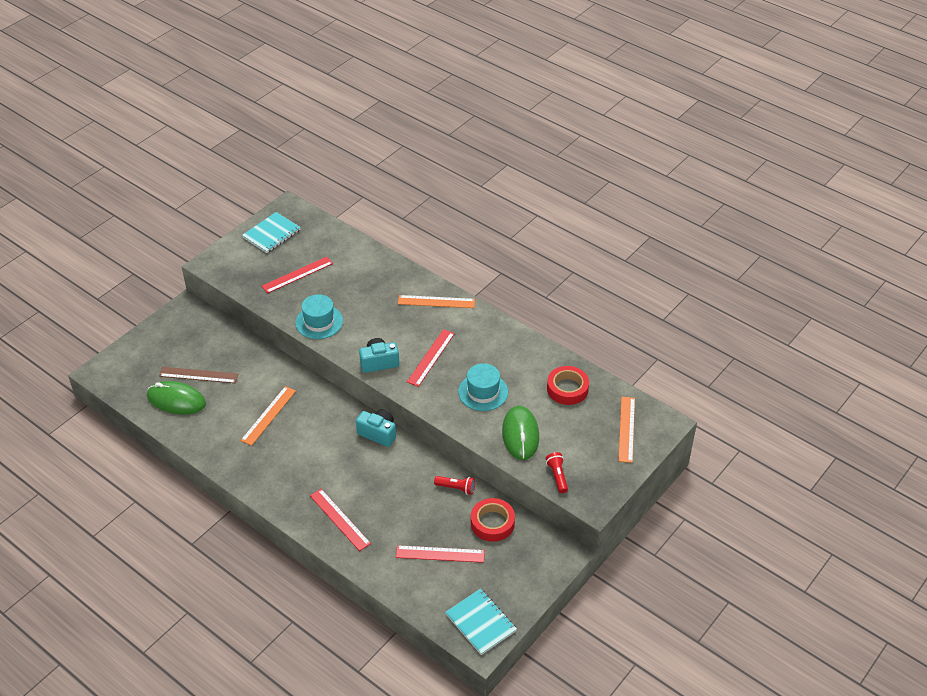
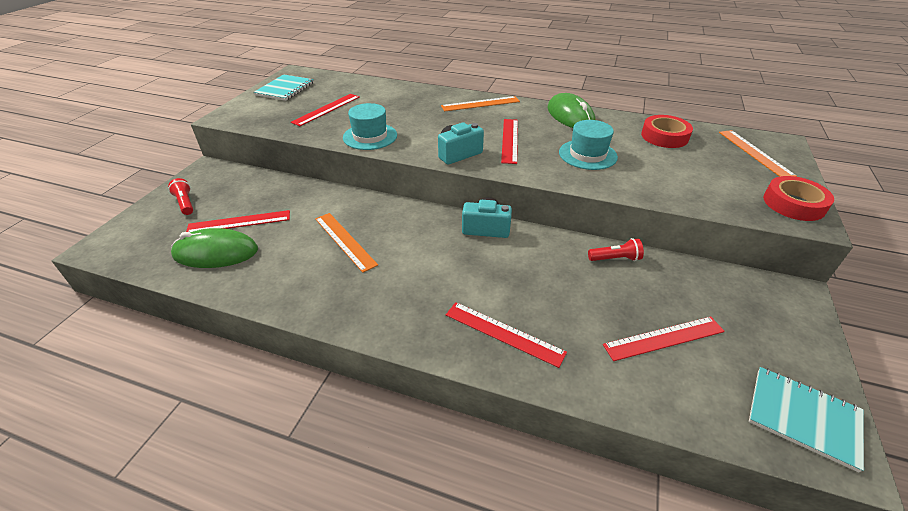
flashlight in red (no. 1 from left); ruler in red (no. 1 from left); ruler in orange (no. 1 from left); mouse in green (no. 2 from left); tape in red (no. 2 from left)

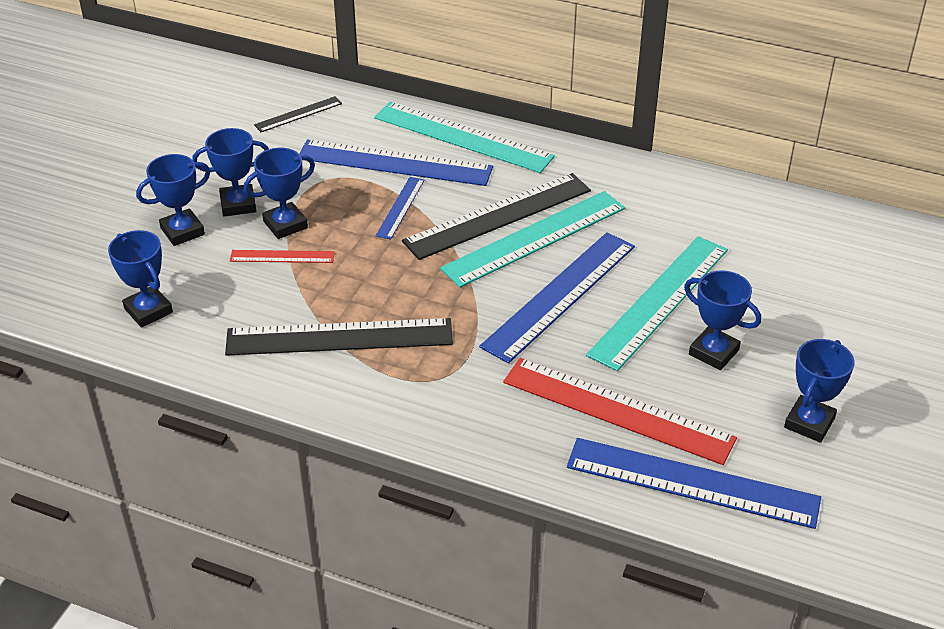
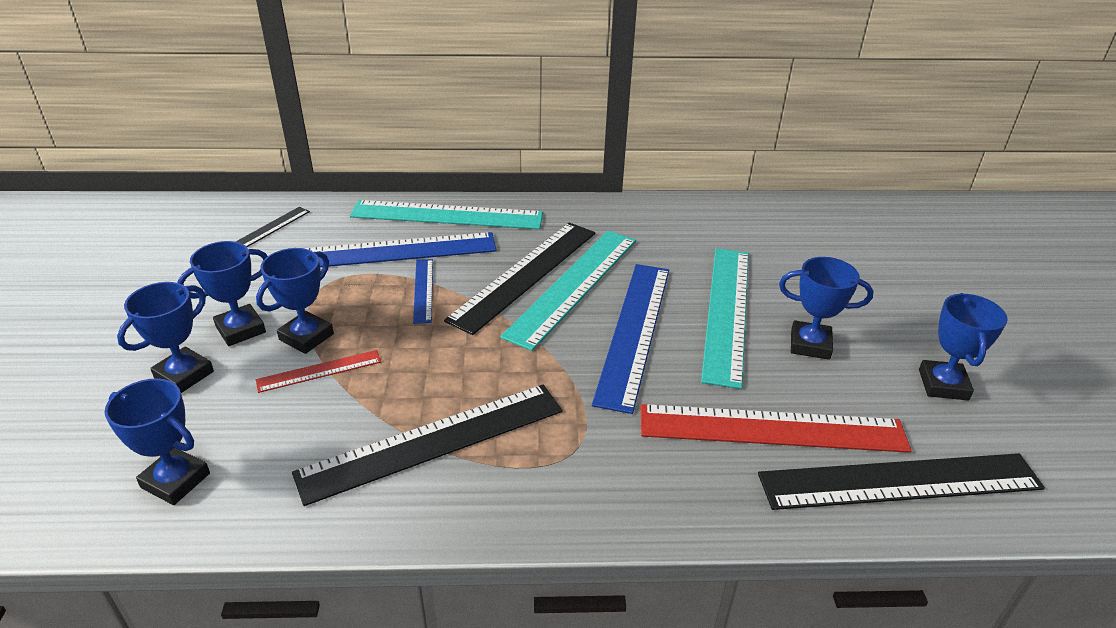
ruler in black (no. 4 from left)

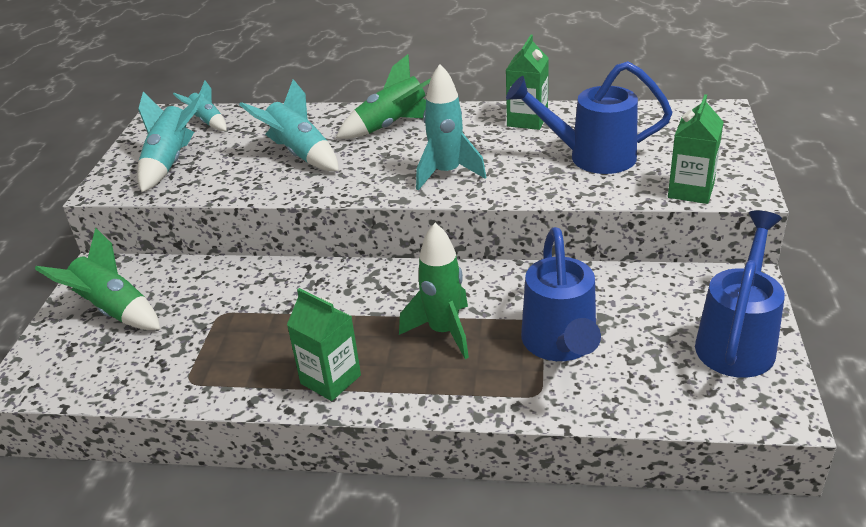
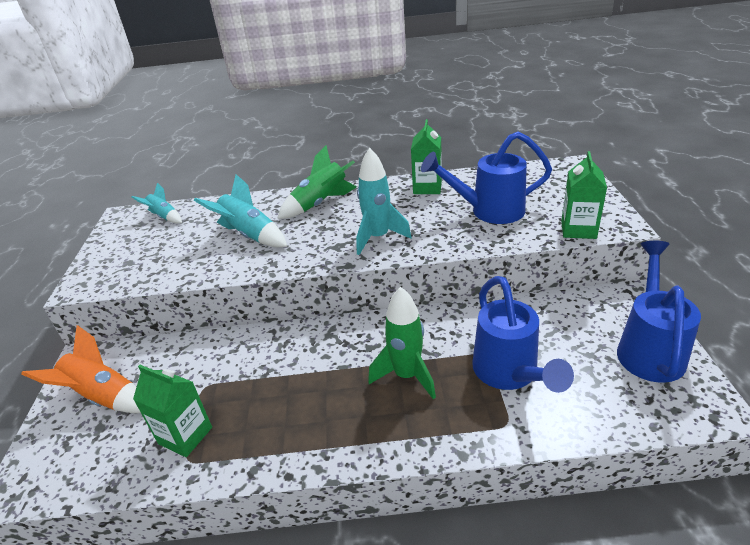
rocket in orange; carton in green (no. 1 from left); rocket in turquoise (no. 1 from left in the first image)

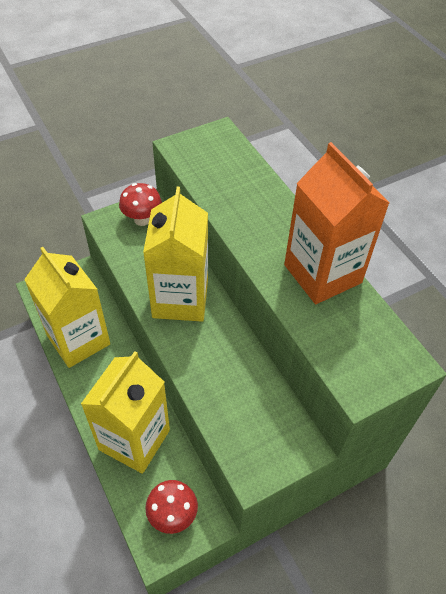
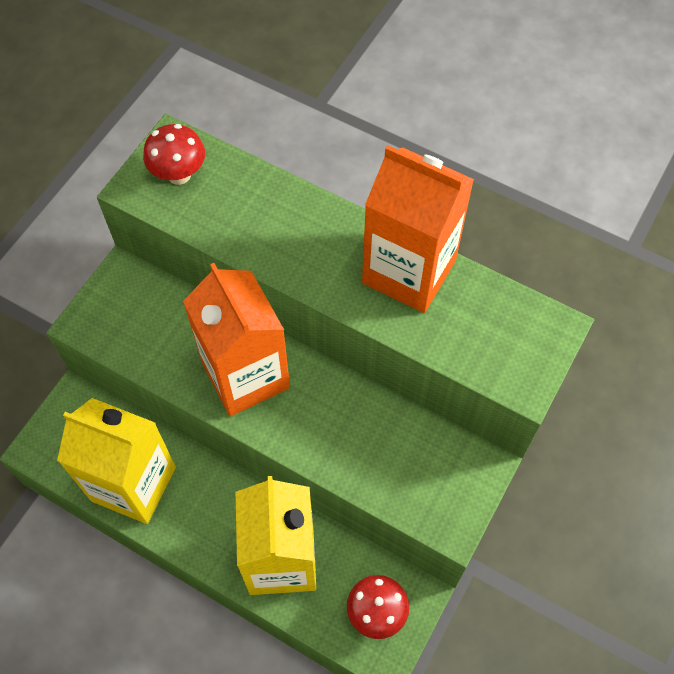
mushroom in red (no. 1 from left); carton in orange (no. 1 from left)

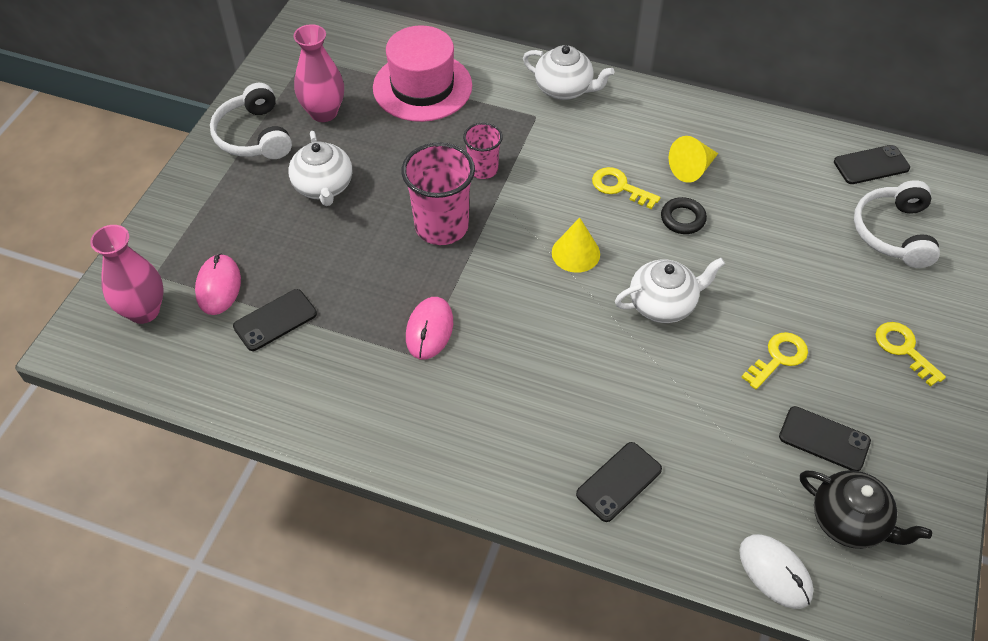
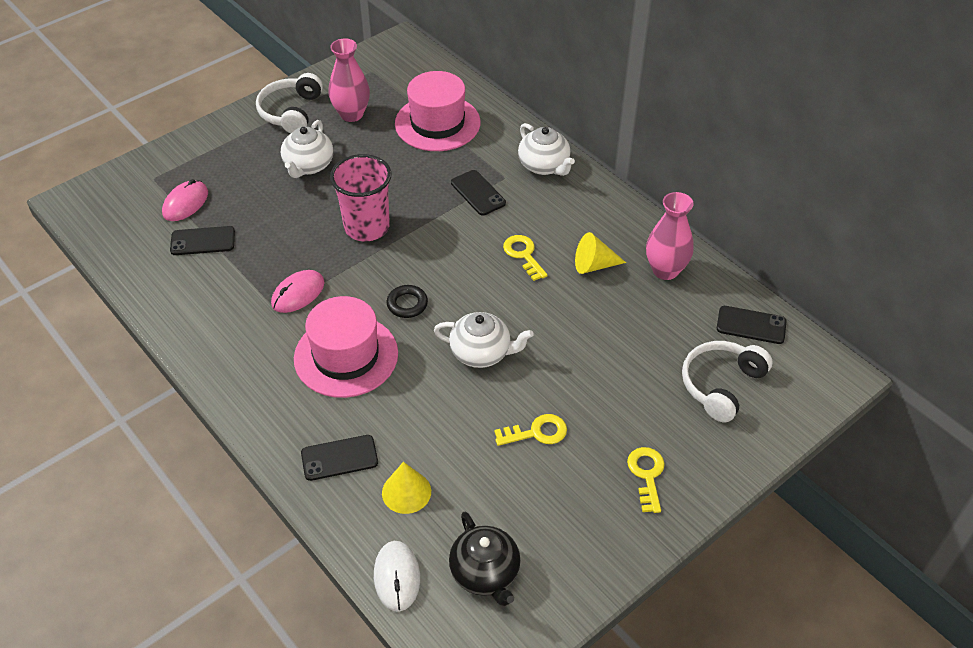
hat in pink (no. 1 from left); cone in yellow (no. 1 from left); ring in black; phone in black (no. 3 from left); vase in pink (no. 2 from left); cup in pink (no. 2 from left in the first image)

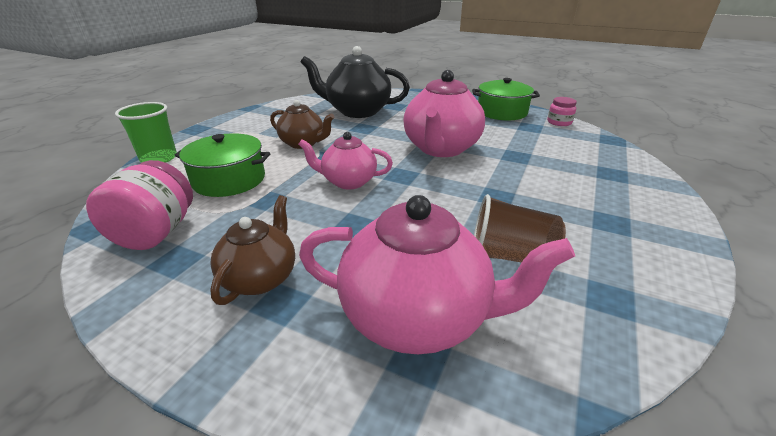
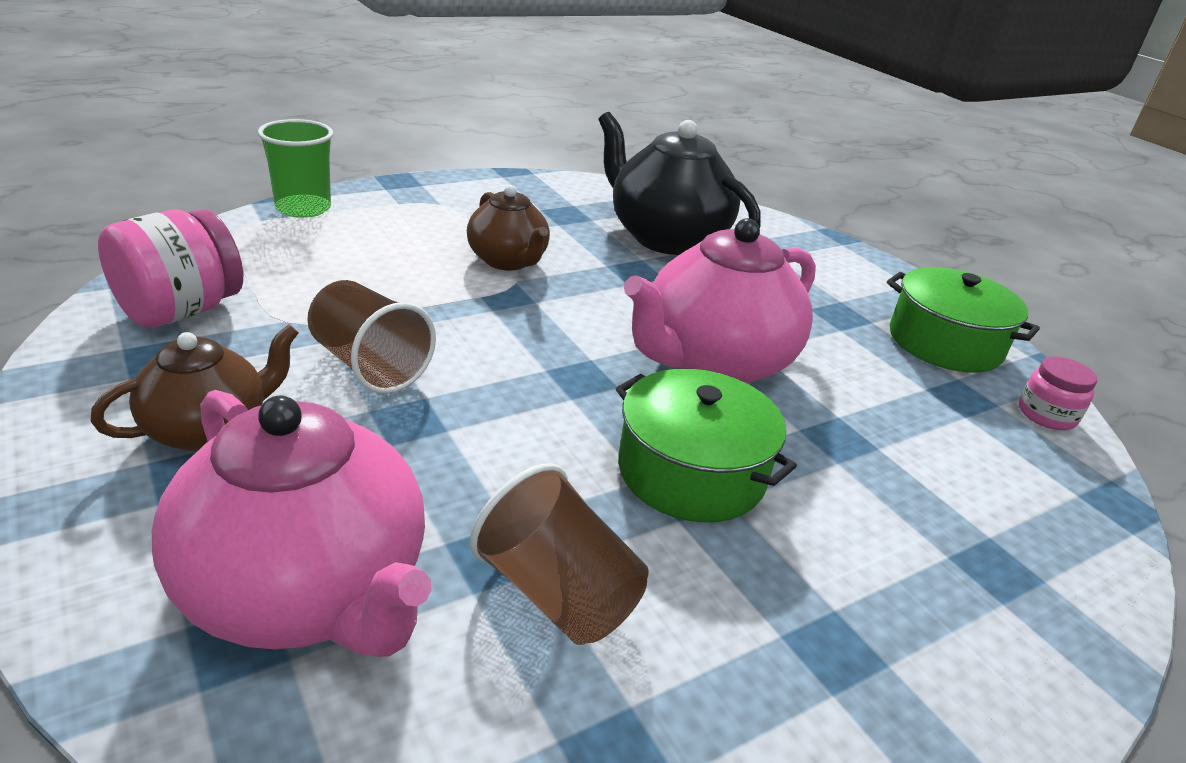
cup in brown (no. 1 from left); pot in green (no. 1 from left); teapot in pink (no. 1 from left in the first image)

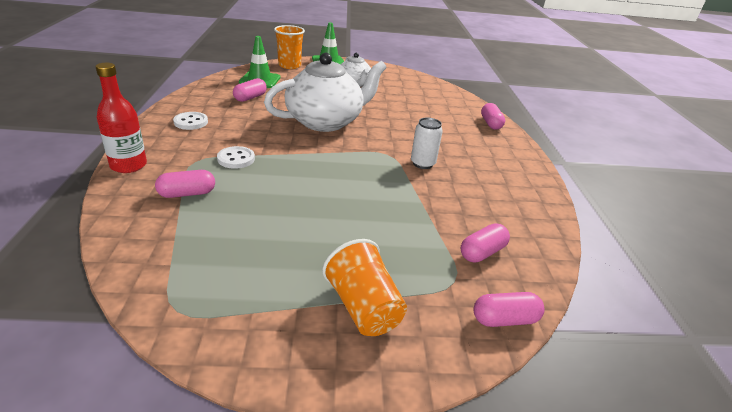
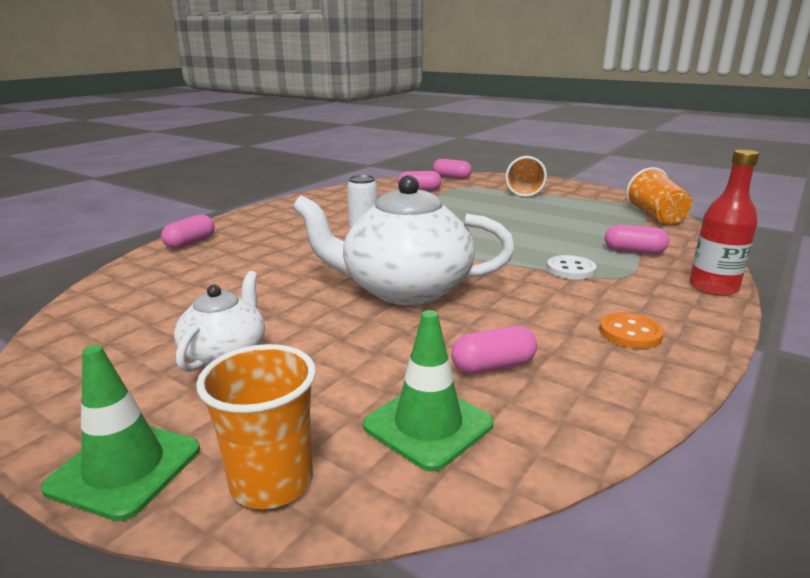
button in orange; cup in orange (no. 3 from left)

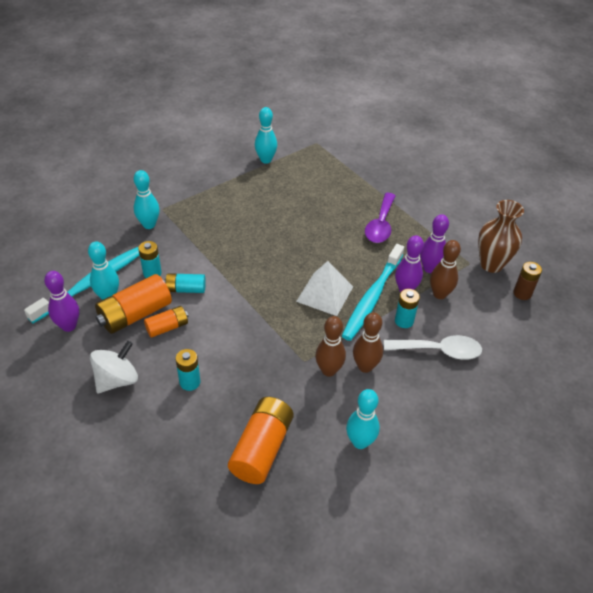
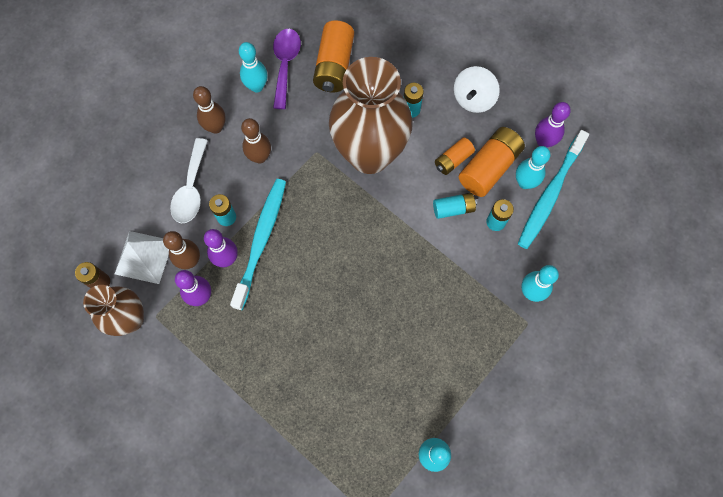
pyramid in white; spoon in white; bowling pin in brown (no. 2 from left); spoon in purple; vase in brown (no. 2 from left)

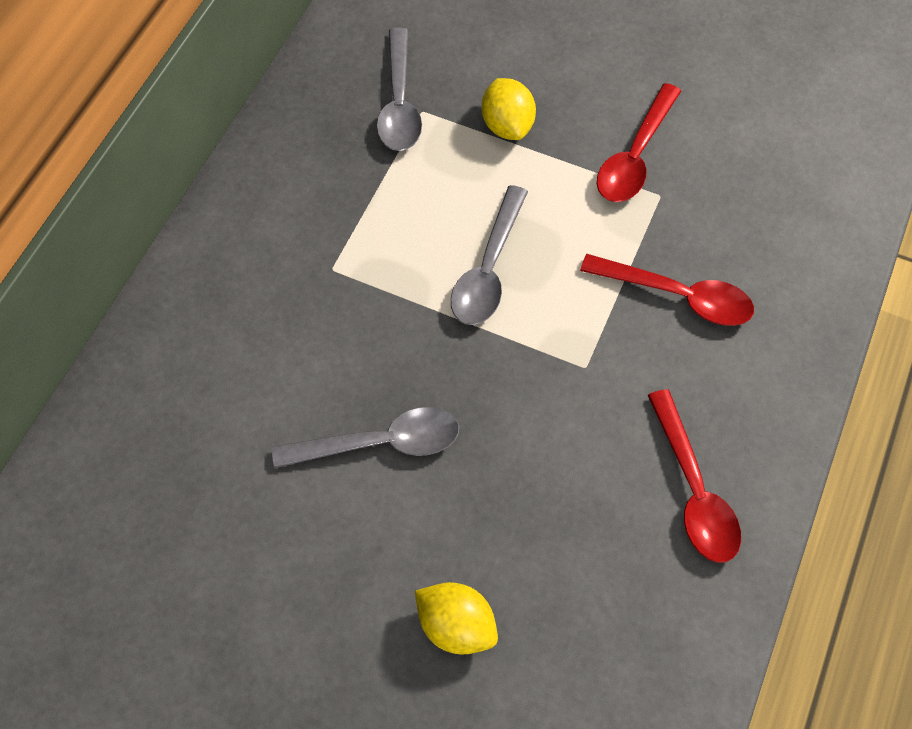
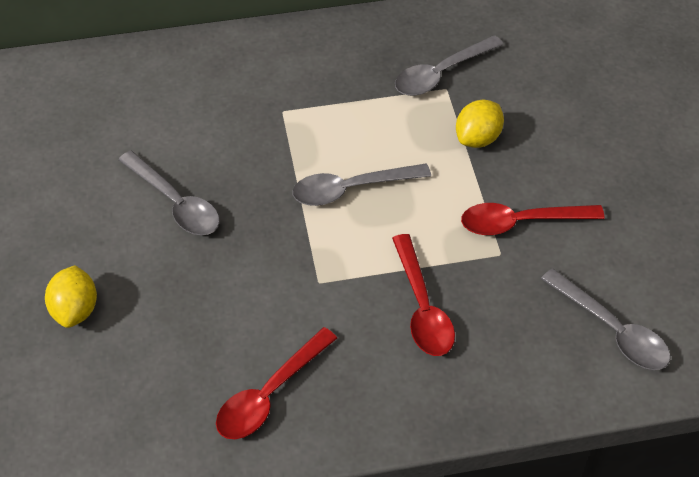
spoon in grey (no. 4 from left)

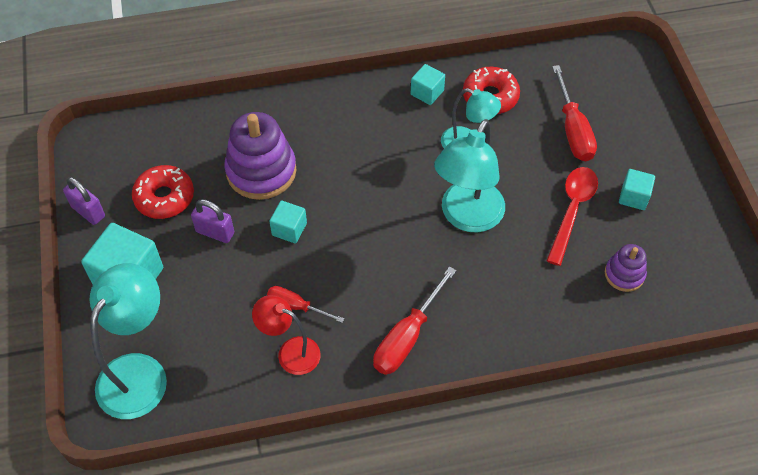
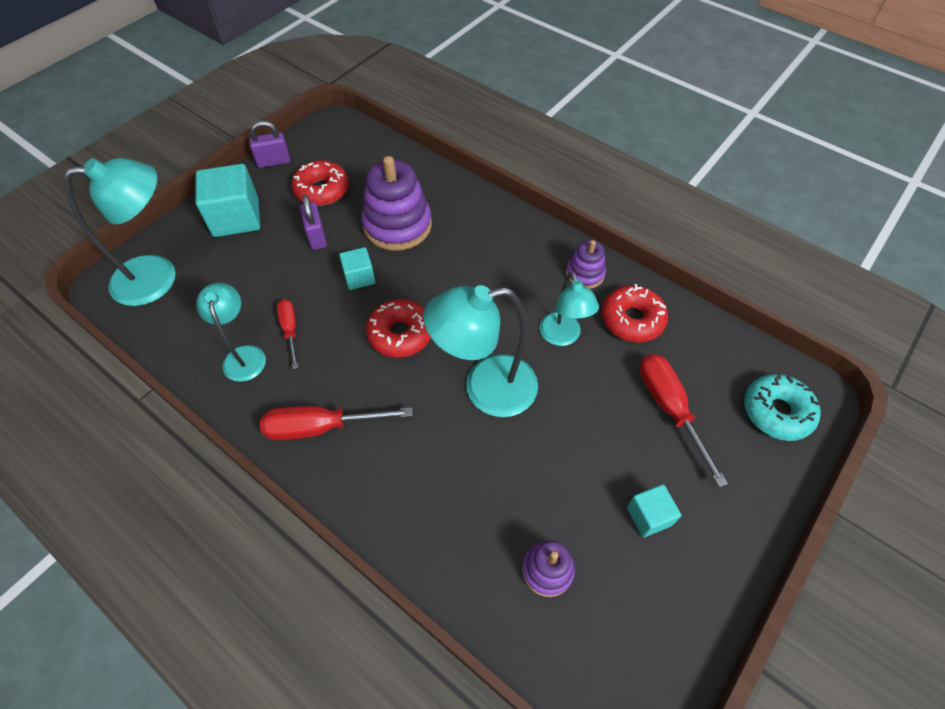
lamp in turquoise (no. 2 from left); padlock in purple (no. 1 from left); donut in red (no. 2 from left); stacking toy in purple (no. 3 from left); screwdriver in red (no. 3 from left); donut in turquoise; spoon in red

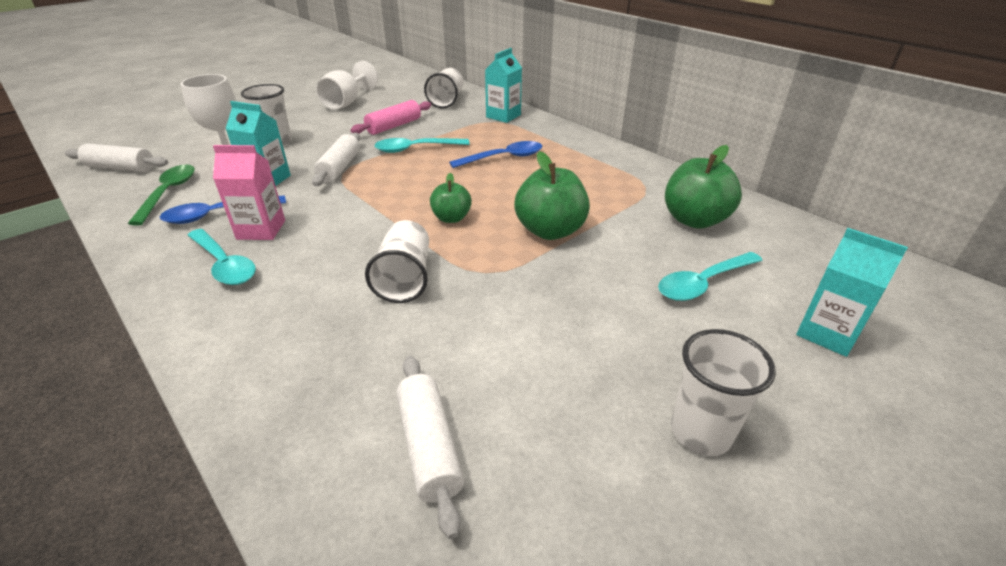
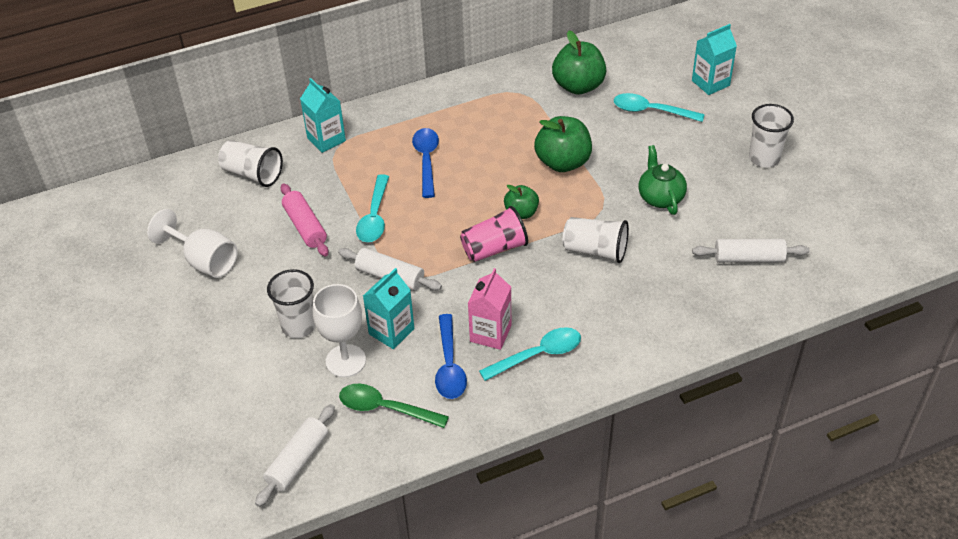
cup in pink; spoon in turquoise (no. 3 from left); teapot in green

